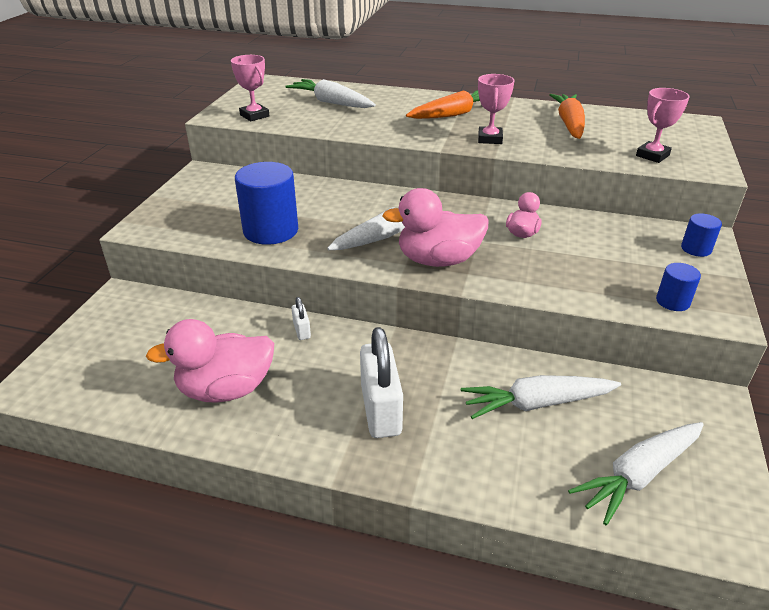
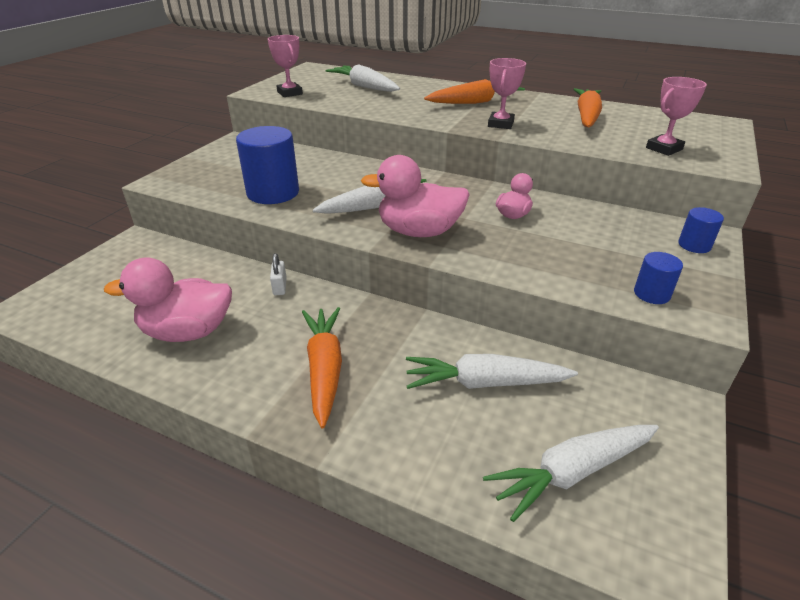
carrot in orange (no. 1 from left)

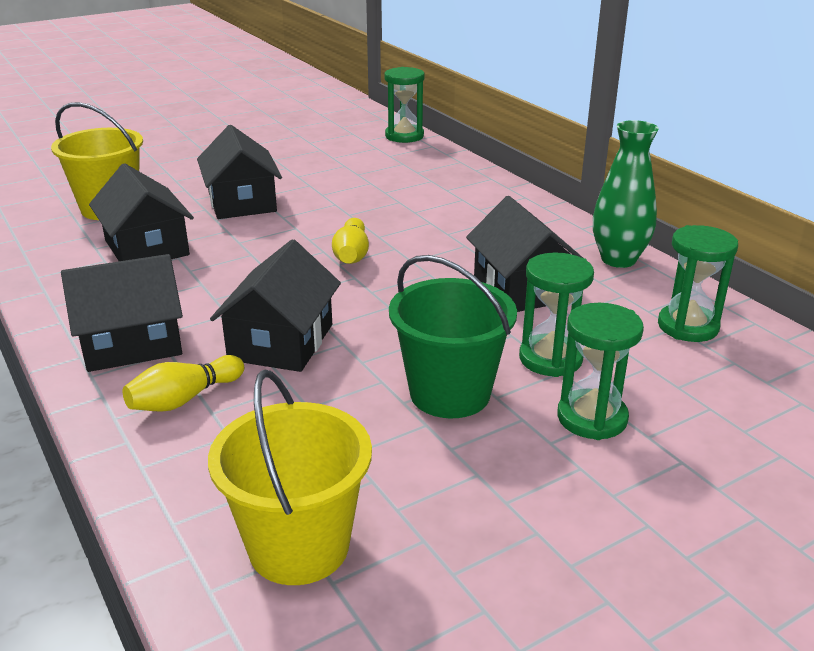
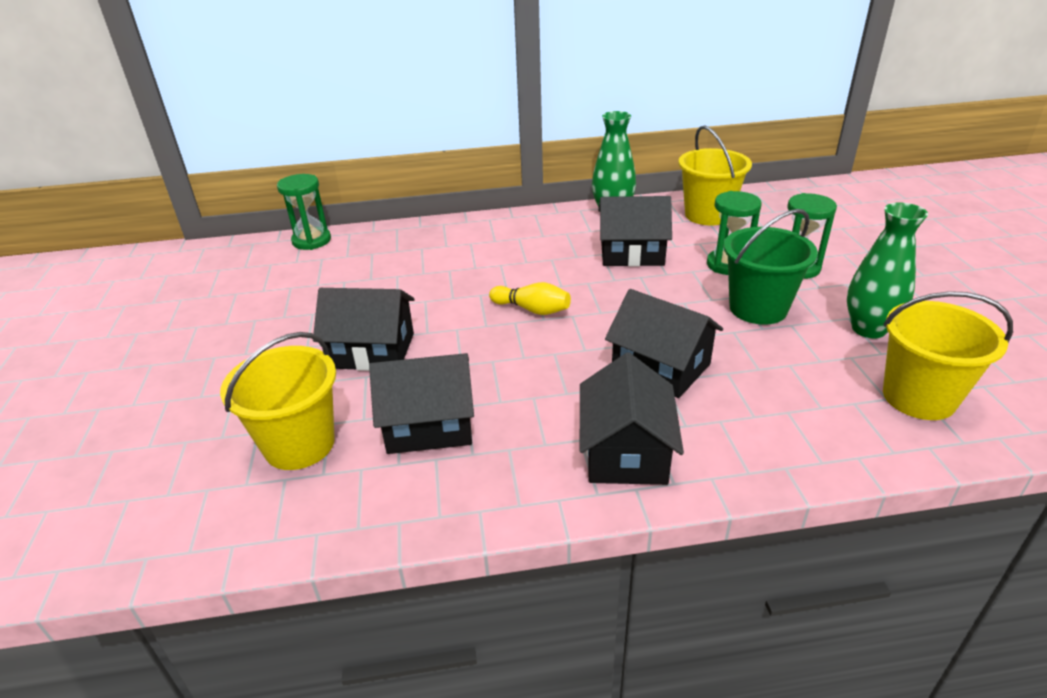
bucket in yellow (no. 2 from left); vase in green (no. 2 from left); bowling pin in yellow (no. 1 from left in the first image)

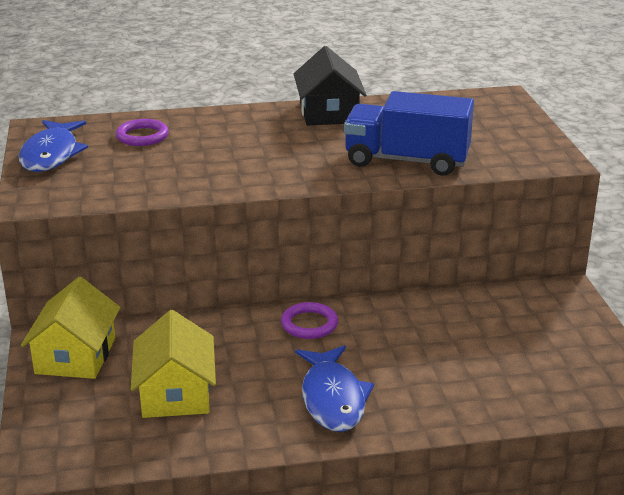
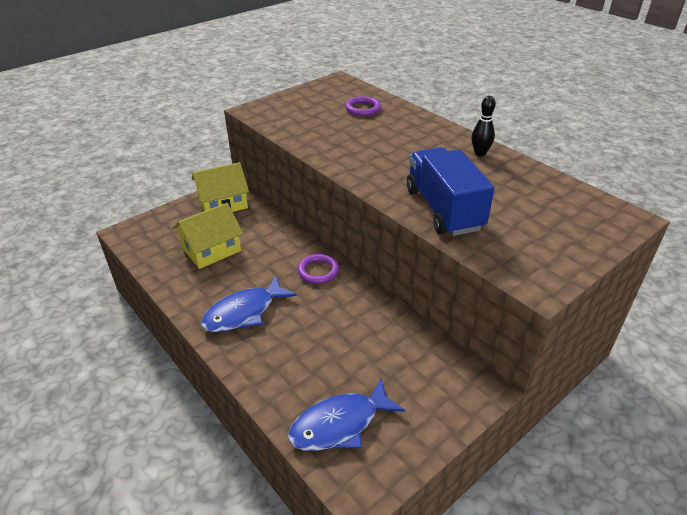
fish in blue (no. 2 from left); bowling pin in black

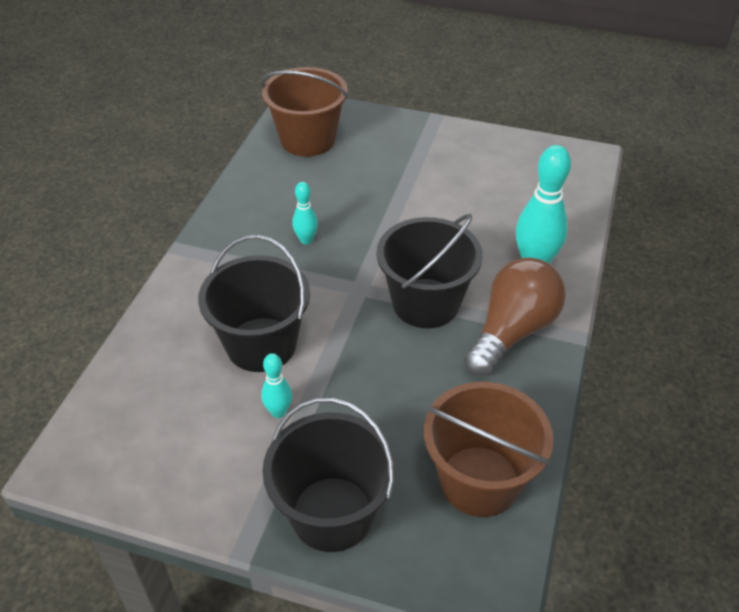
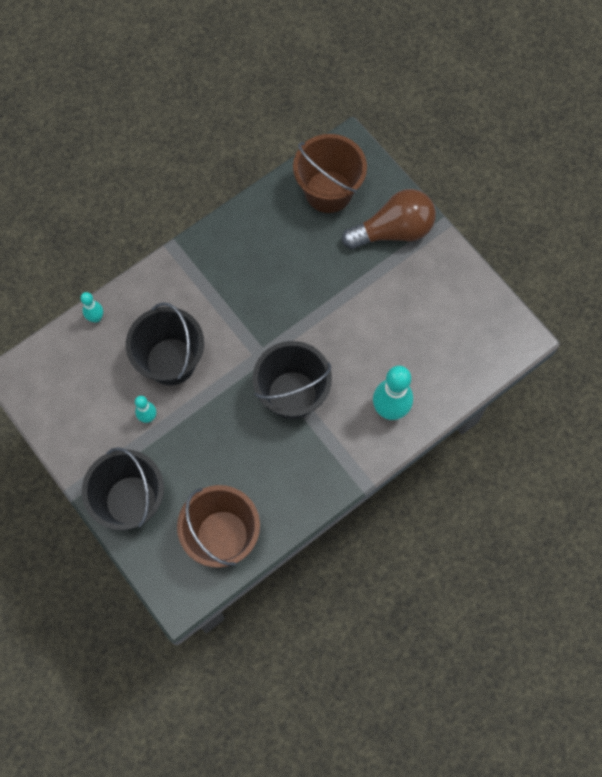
bowling pin in turquoise (no. 1 from left); light bulb in brown

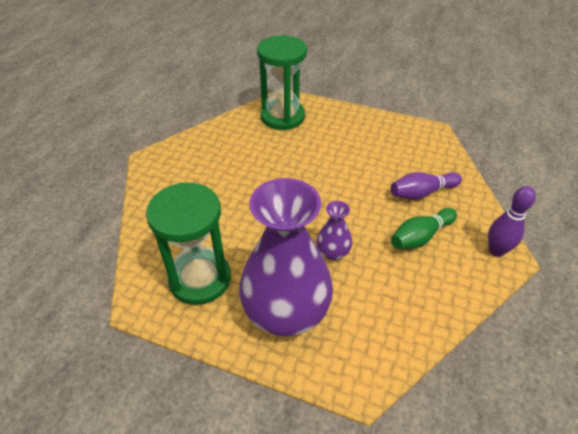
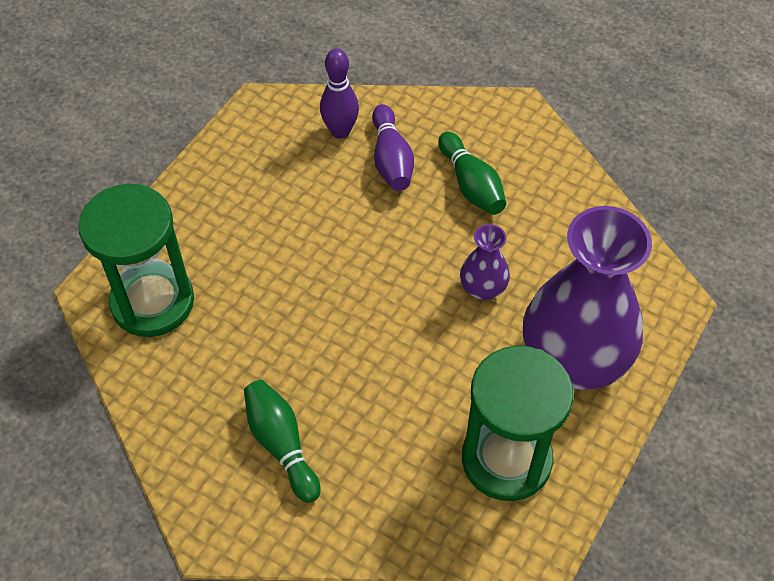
bowling pin in green (no. 1 from left); bowling pin in purple (no. 1 from left)

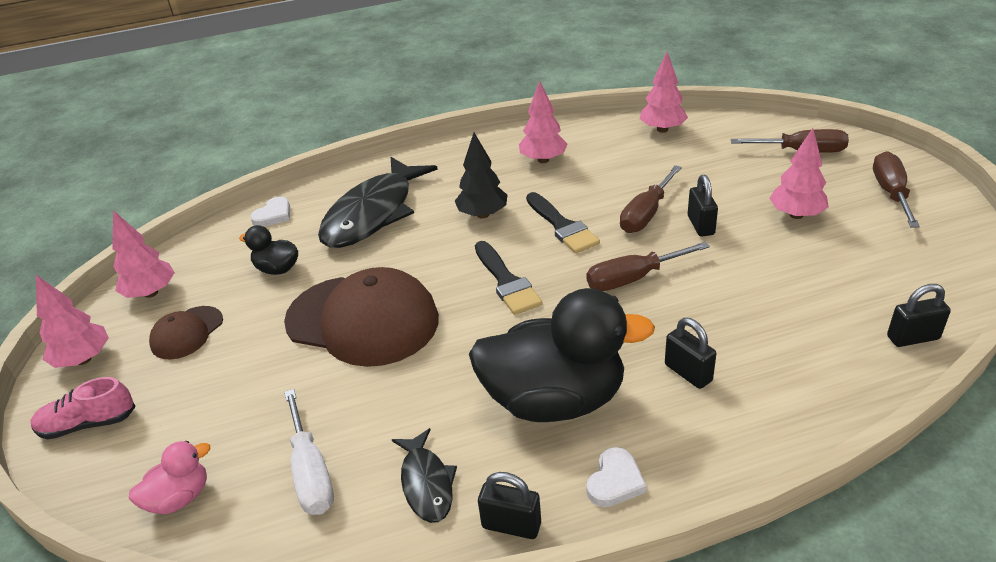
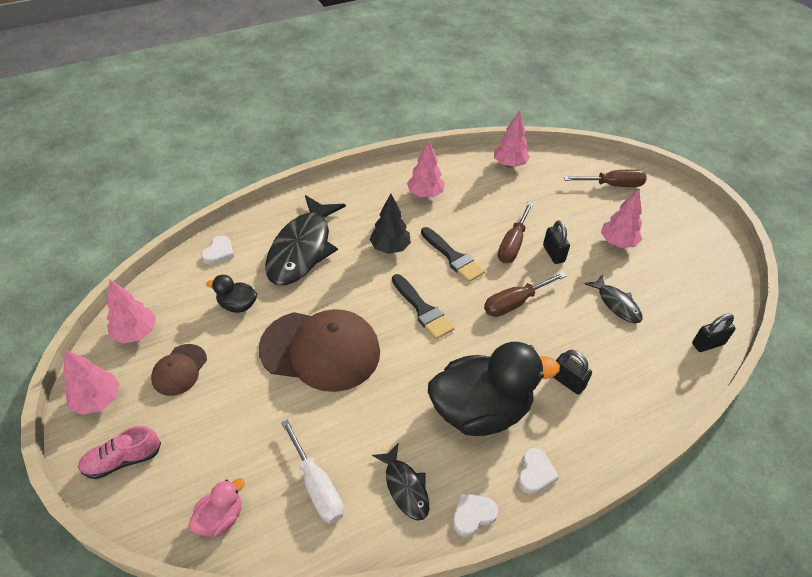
heart in white (no. 2 from left); fish in black (no. 3 from left); screwdriver in brown (no. 4 from left in the first image)

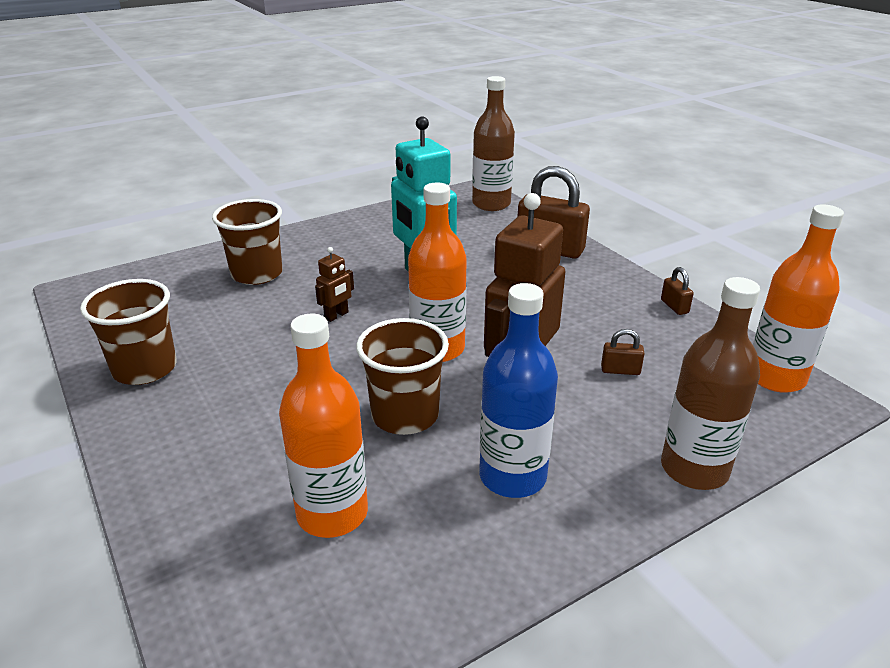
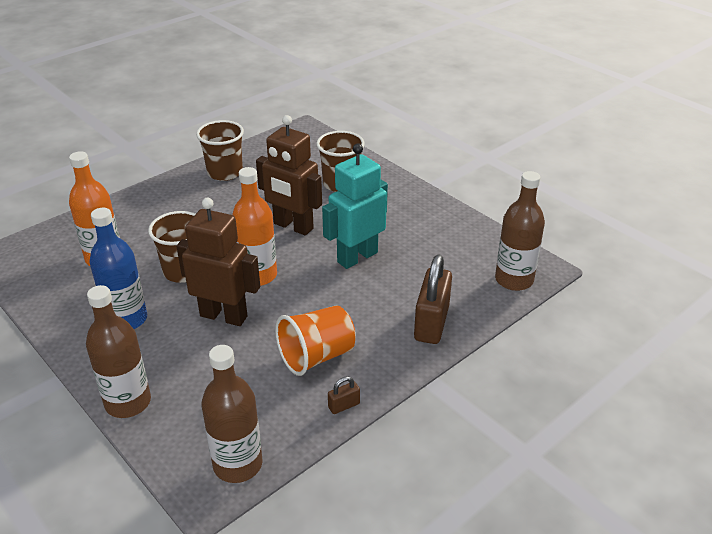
bottle in brown (no. 2 from left); robot in brown (no. 2 from left); cup in orange; padlock in brown (no. 2 from left in the first image)

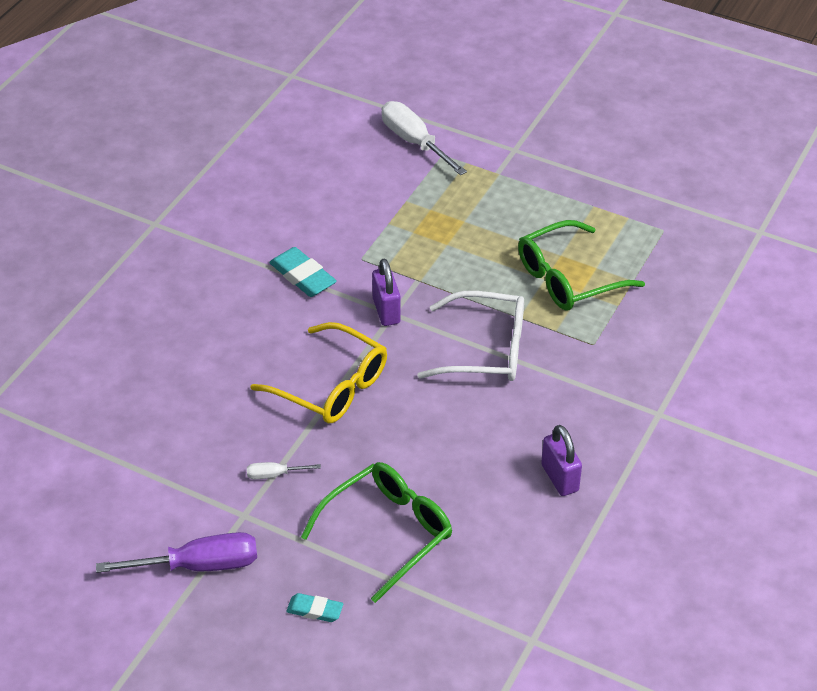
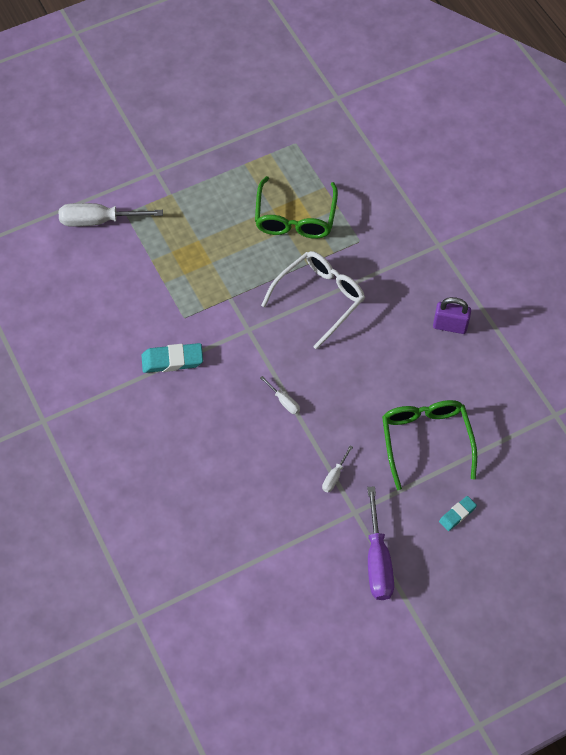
screwdriver in white (no. 2 from left); screwdriver in purple; padlock in purple (no. 1 from left in the first image)

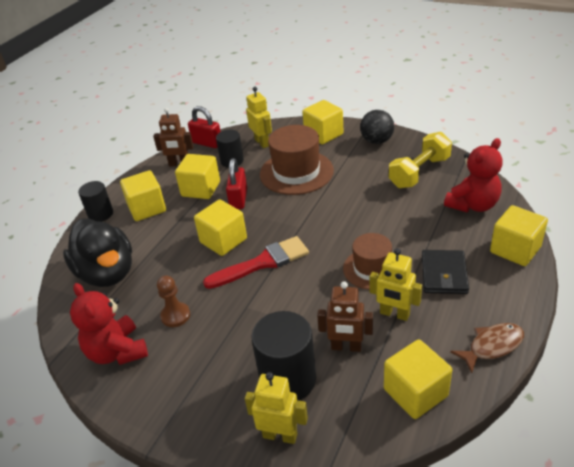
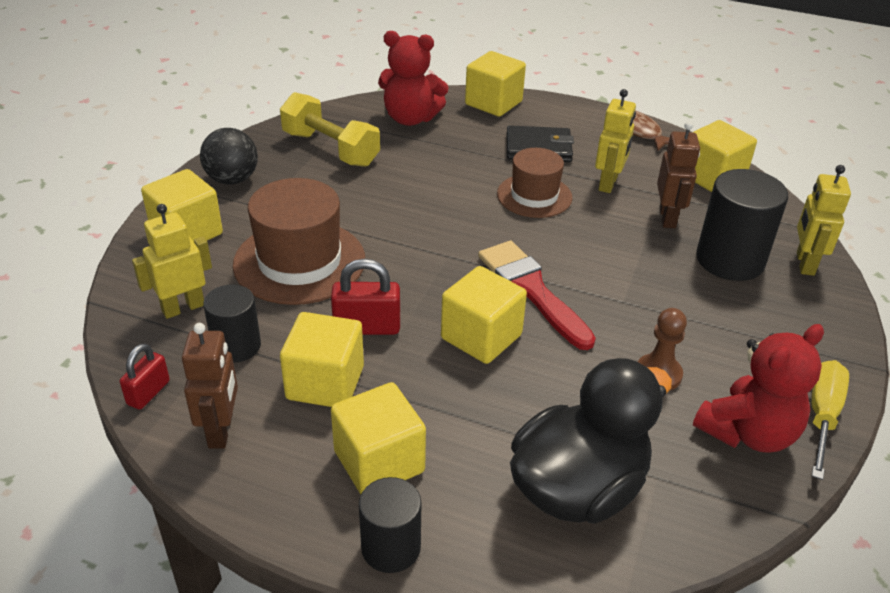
padlock in red (no. 1 from left); teddy bear in red (no. 1 from left); screwdriver in yellow

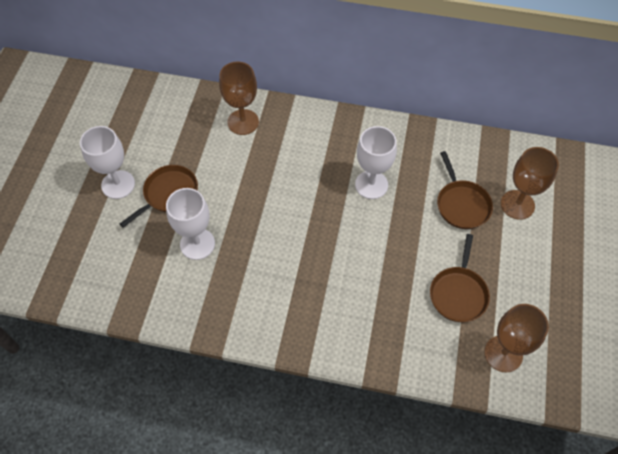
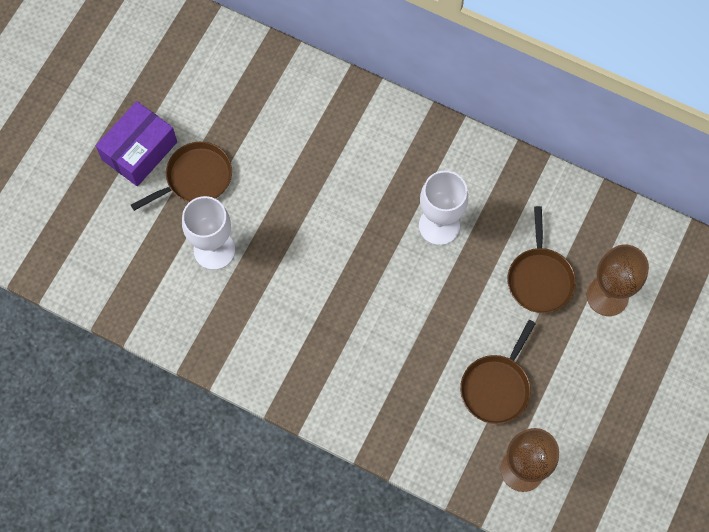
box in purple; goblet in brown (no. 1 from left in the first image)

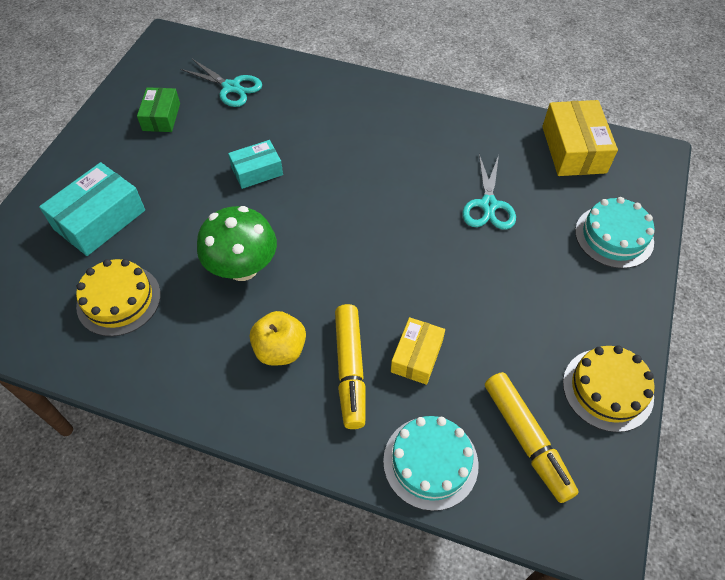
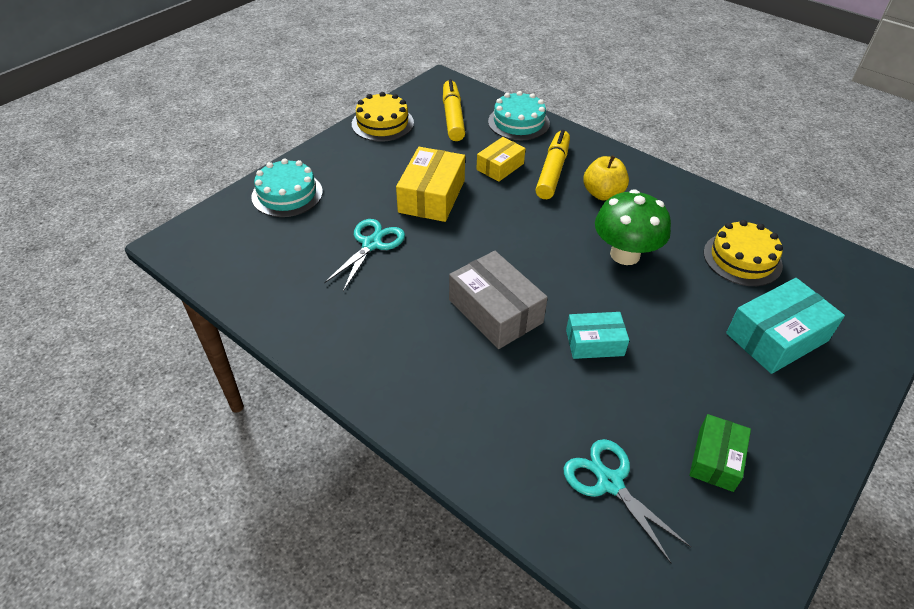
box in yellow (no. 1 from left); box in grey

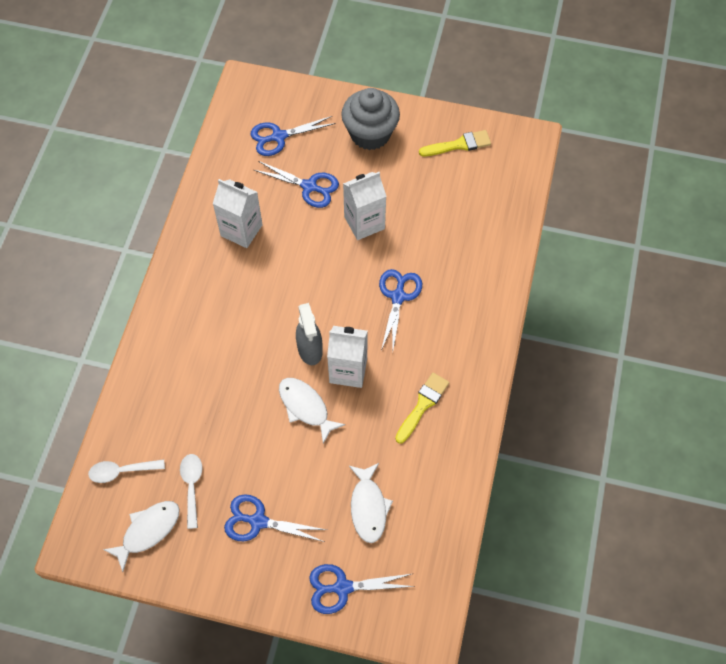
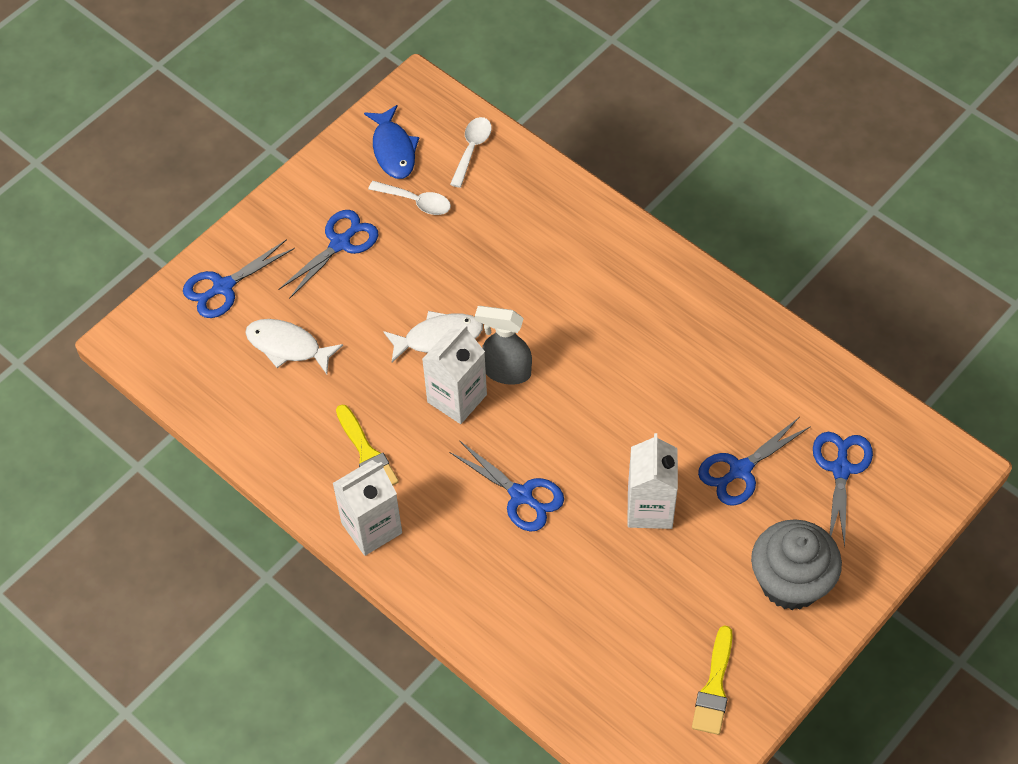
scissors in blue (no. 1 from left); carton in white (no. 1 from left); fish in blue

